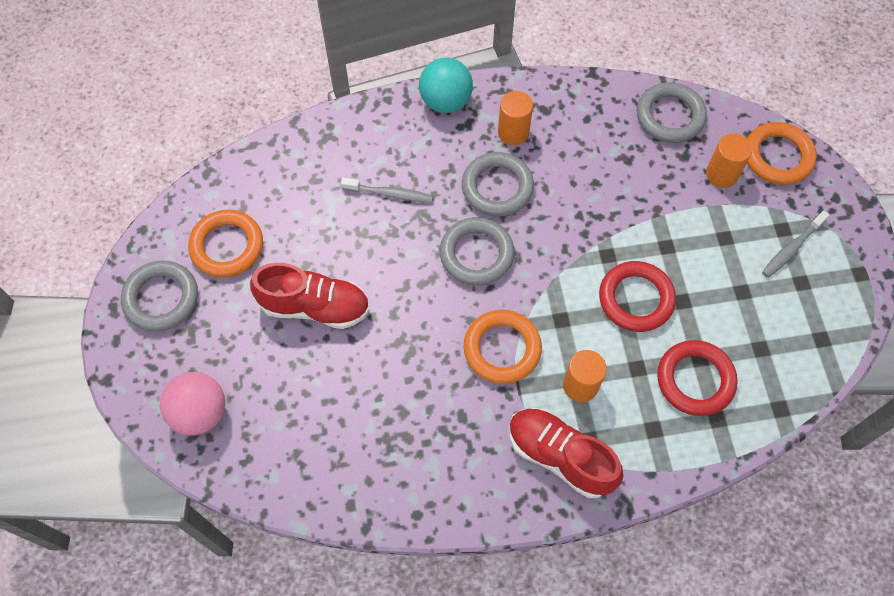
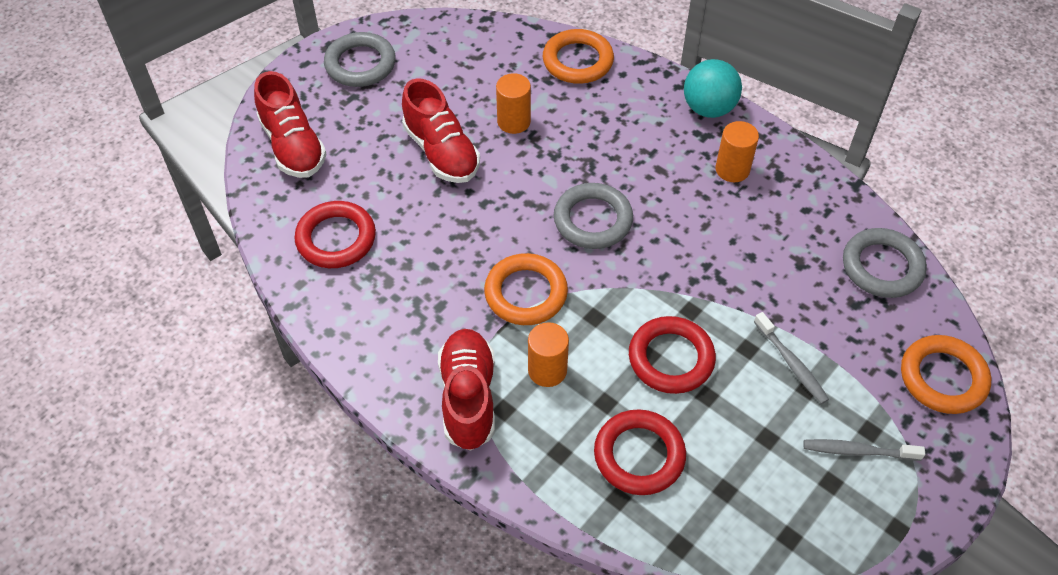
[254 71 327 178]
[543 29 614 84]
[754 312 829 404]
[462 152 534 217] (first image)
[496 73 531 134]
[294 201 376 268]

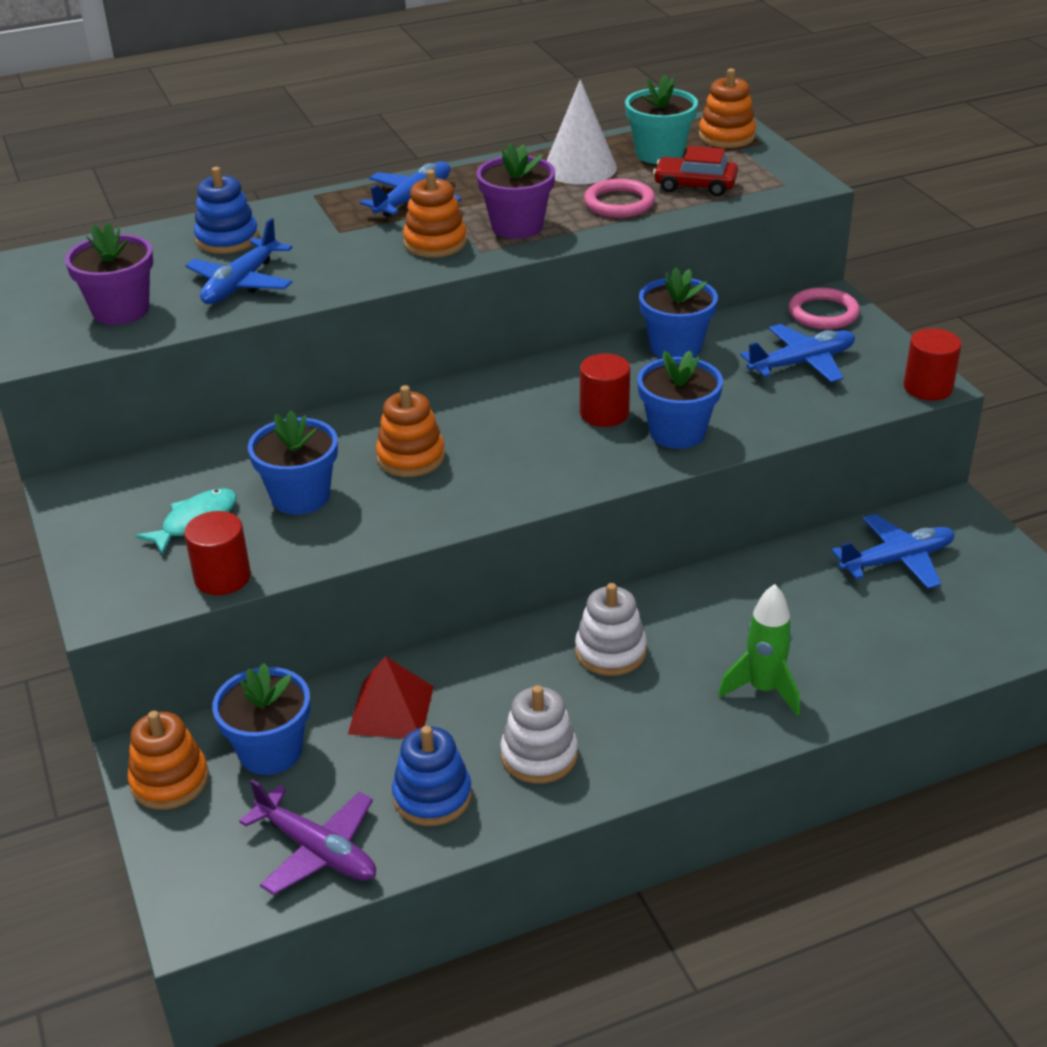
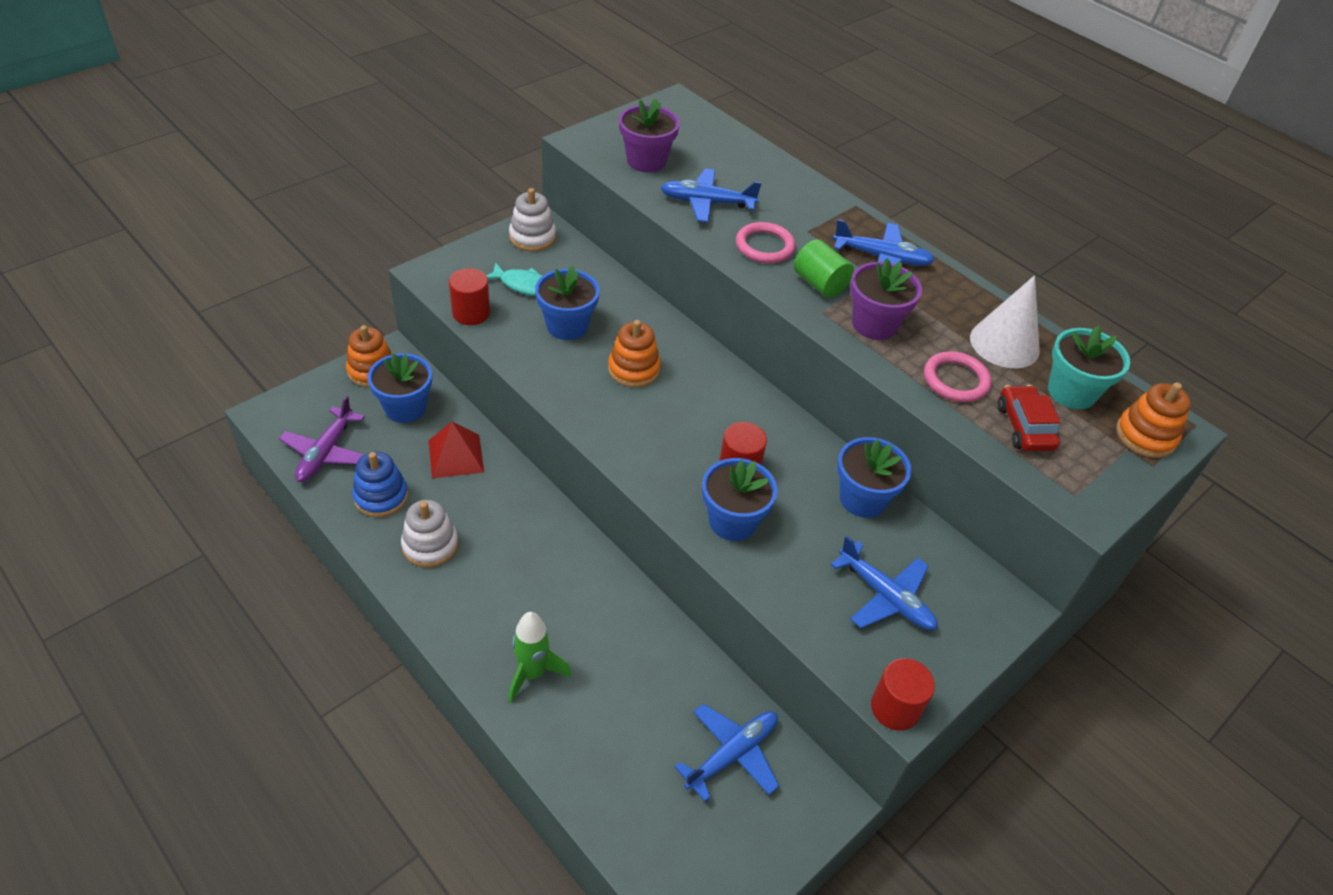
[194 167 259 254] (first image)
[794 239 854 298]
[509 188 556 251]
[736 222 796 263]
[675 704 779 802]

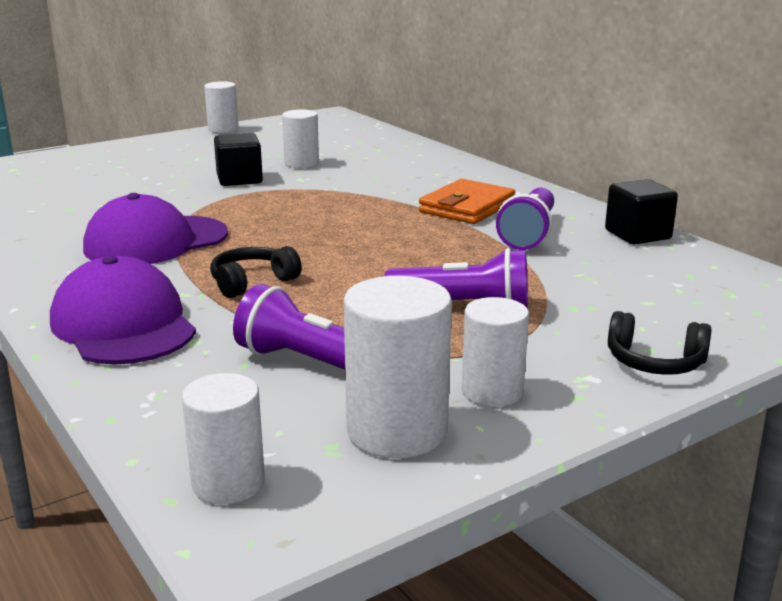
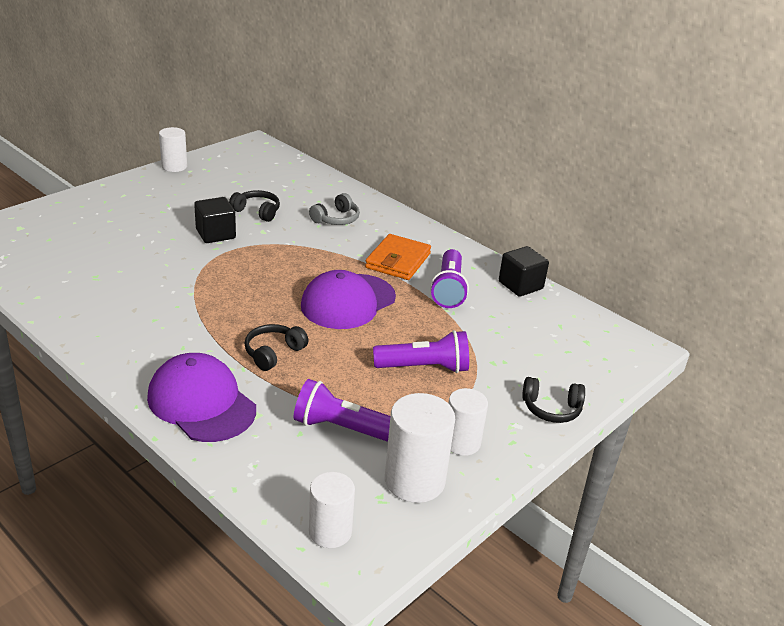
[301 270 396 329]
[229 190 280 222]
[309 193 360 225]

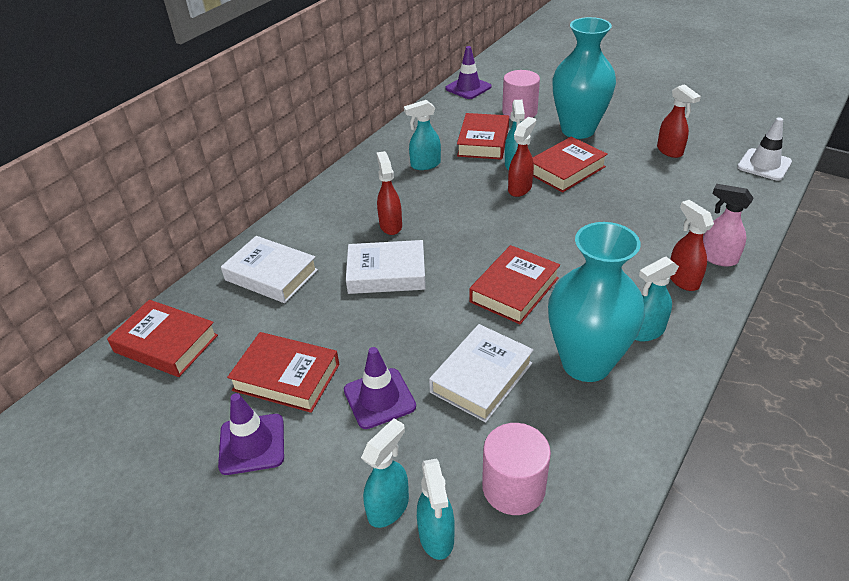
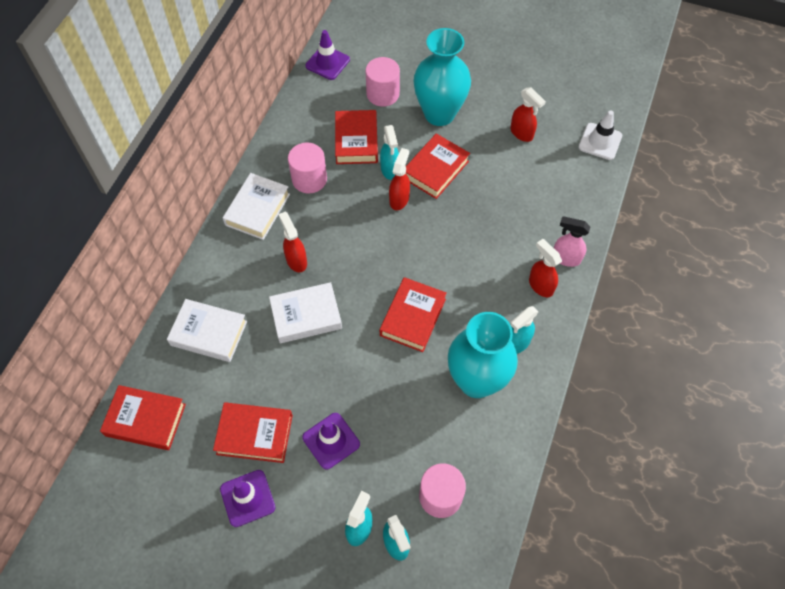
[288 143 327 194]
[223 173 290 240]

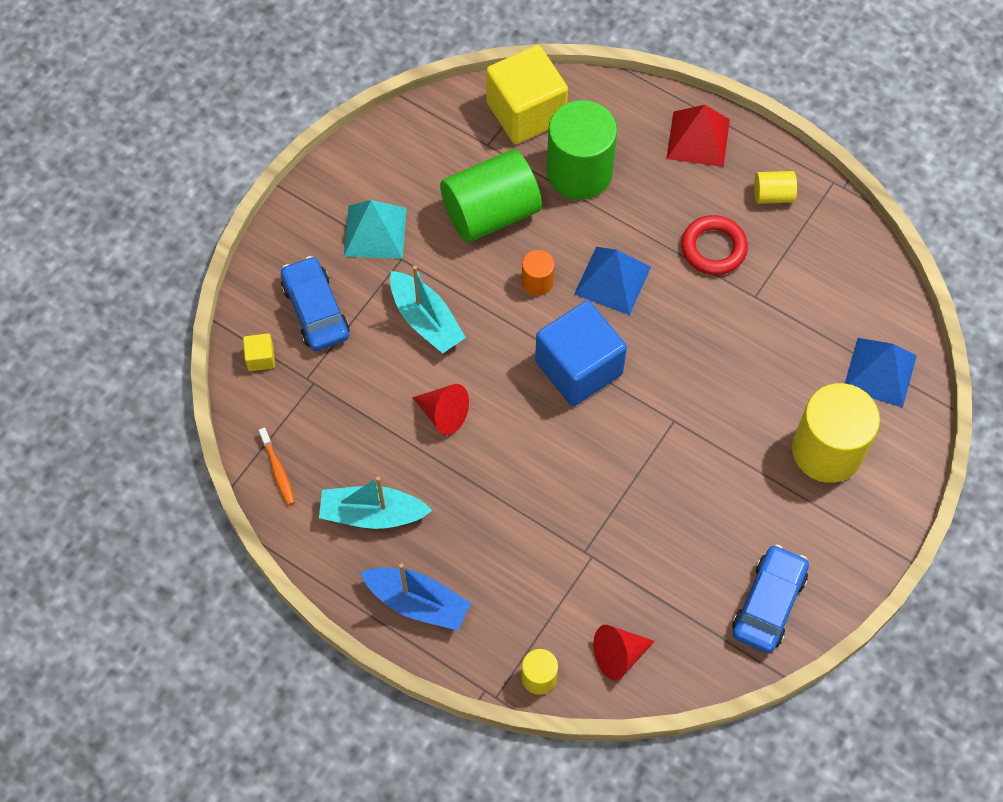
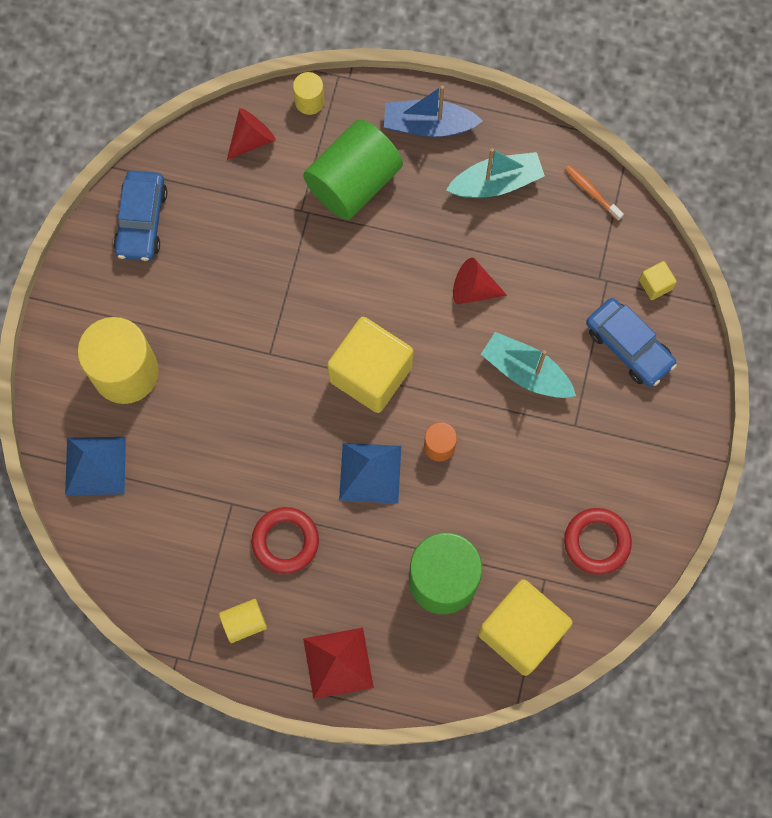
[344 200 407 259] (first image)
[303 119 403 220]
[327 316 413 413]
[564 508 632 575]

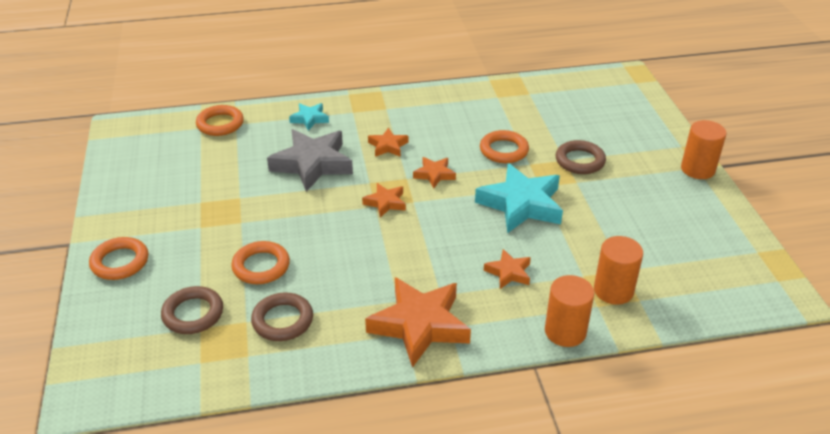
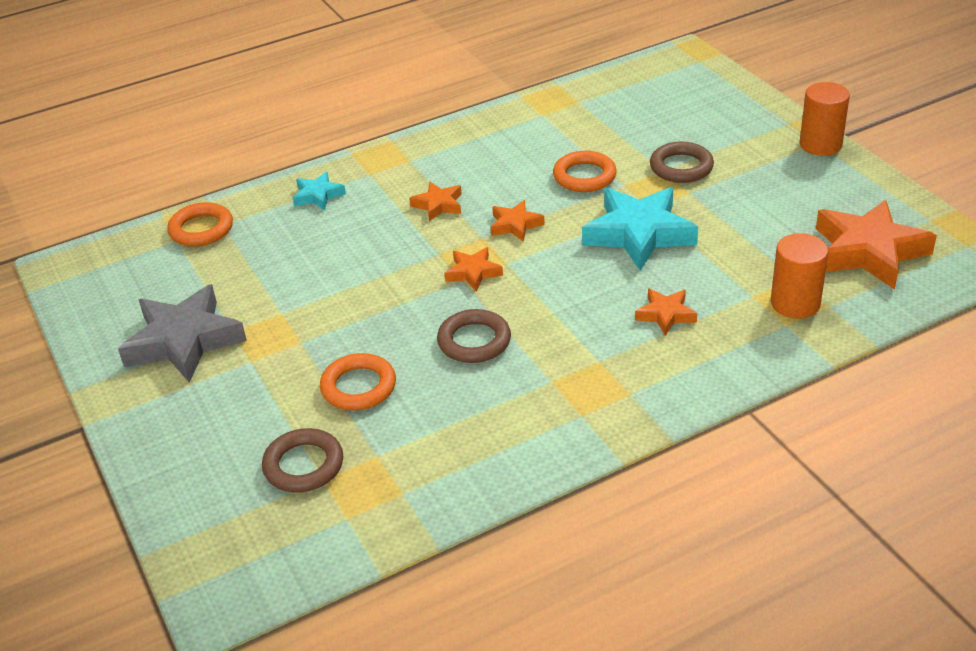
[89 237 148 280] (first image)
[437 309 511 363]
[118 284 247 383]
[816 200 937 290]
[545 275 594 347] (first image)

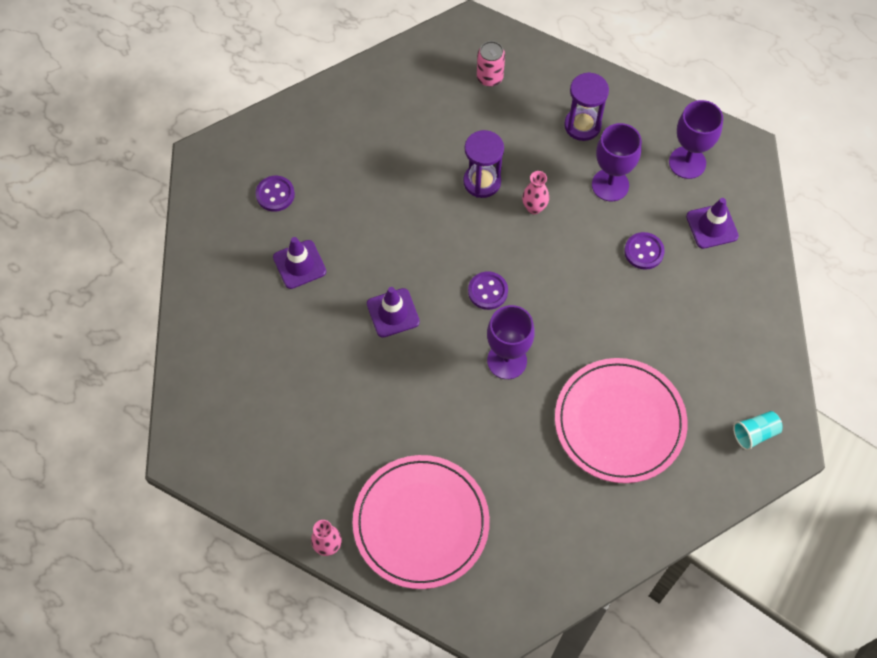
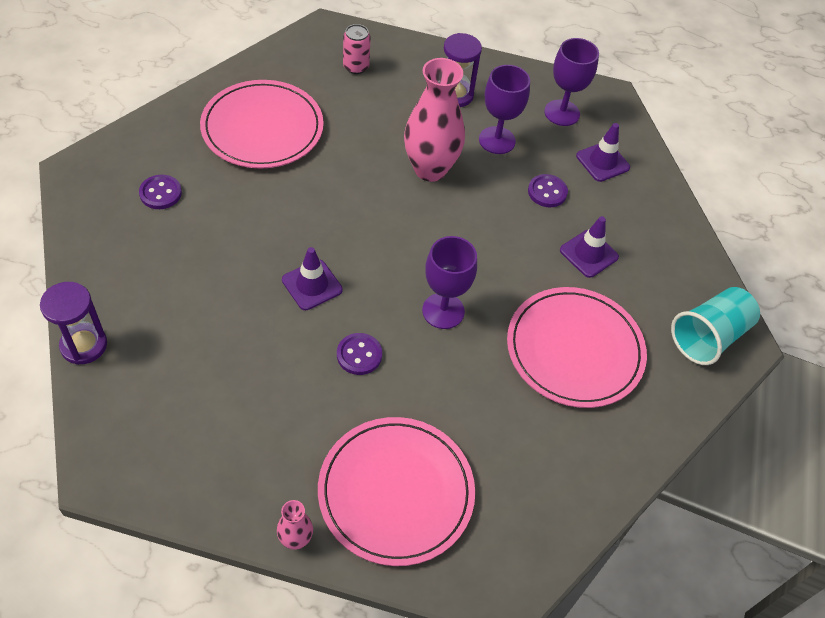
[560 216 619 278]
[40 282 107 365]
[337 333 382 375]
[404 58 465 182]
[671 287 760 365]
[200 80 324 169]

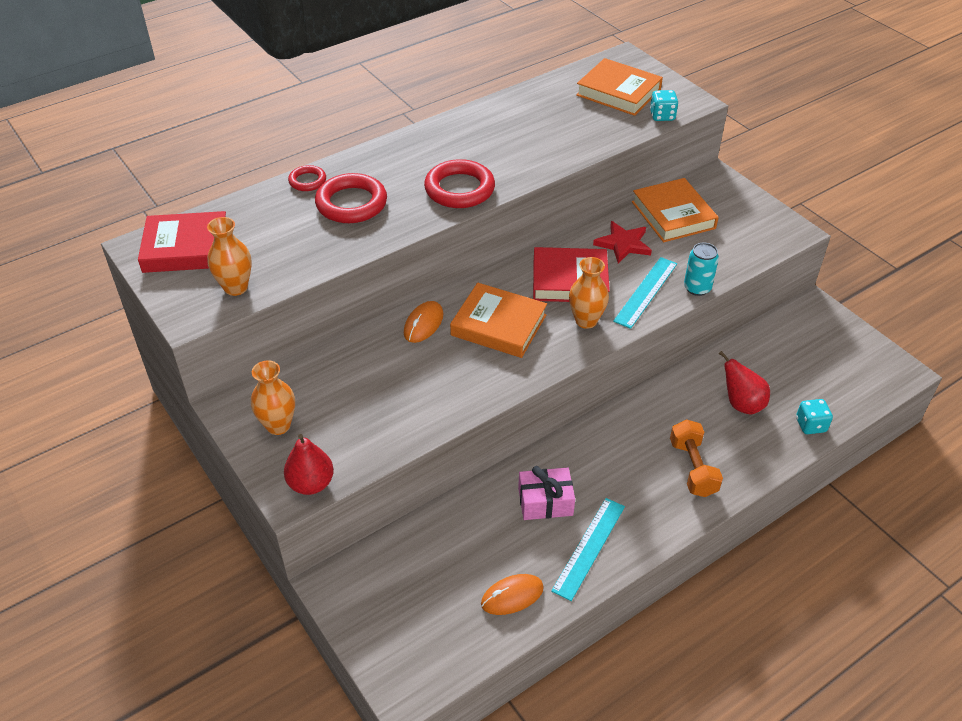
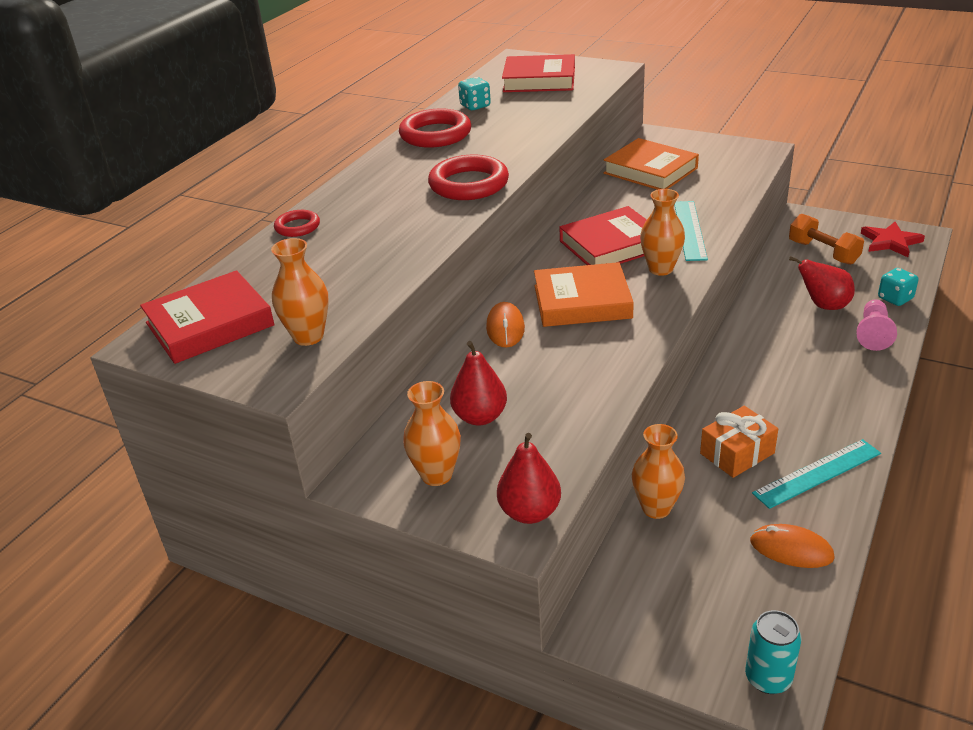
[399 109 471 148]
[750 524 835 568]
[700 406 778 478]
[752 439 881 509]
[502 54 575 92]
[861 222 925 257]
[458 77 491 110]
[789 214 864 265]
[745 610 801 694]
[450 341 507 426]
[632 424 685 519]
[857 299 897 351]

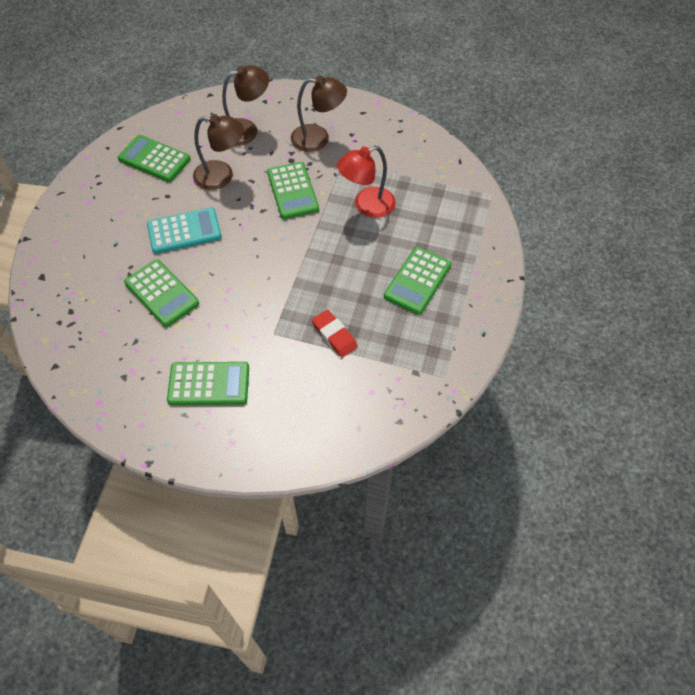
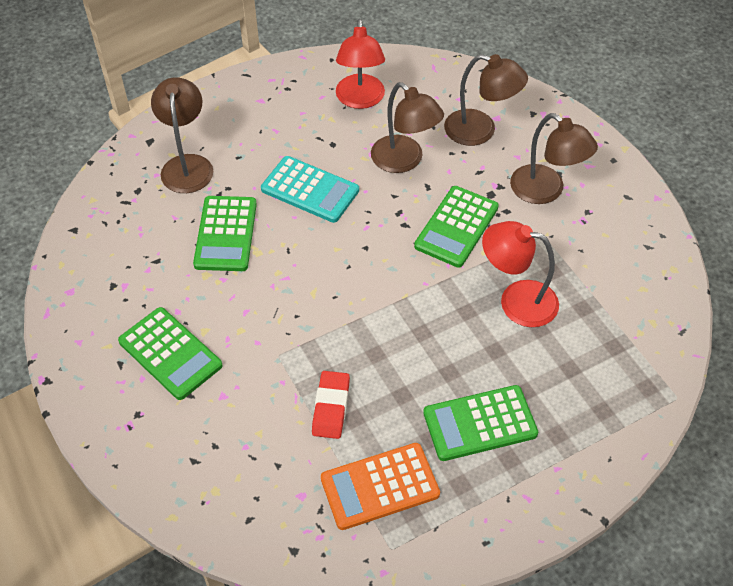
[336 19 385 109]
[151 77 213 193]
[321 443 440 530]

